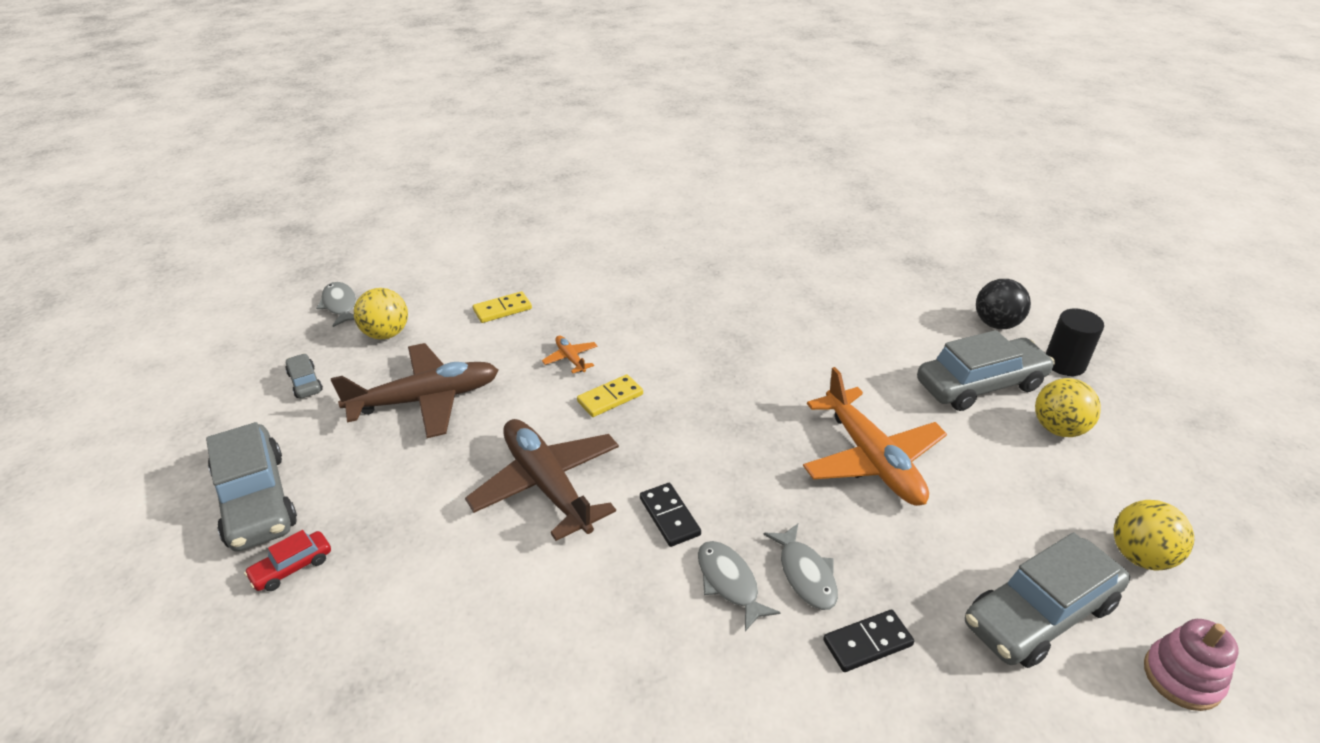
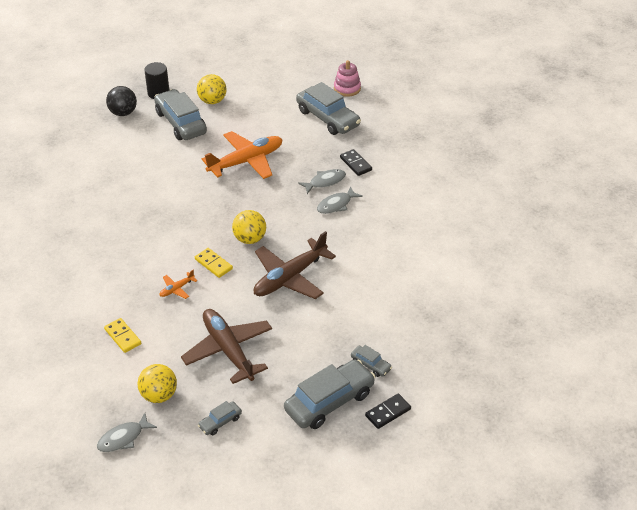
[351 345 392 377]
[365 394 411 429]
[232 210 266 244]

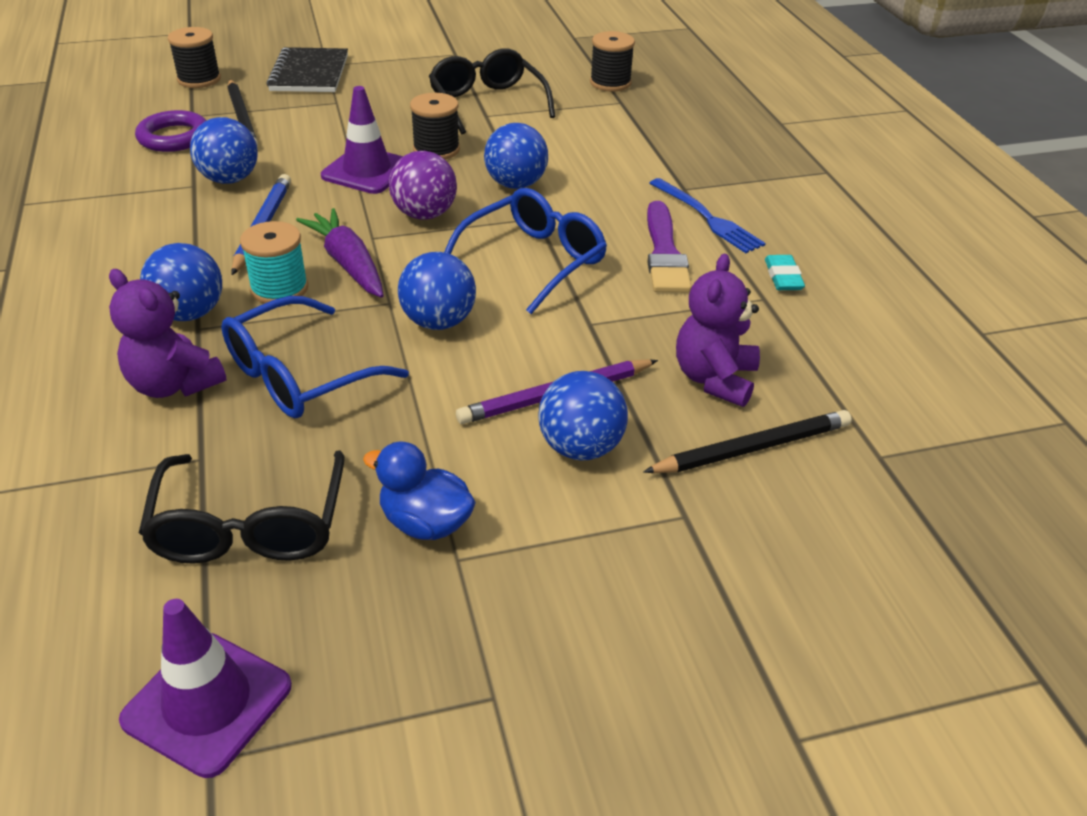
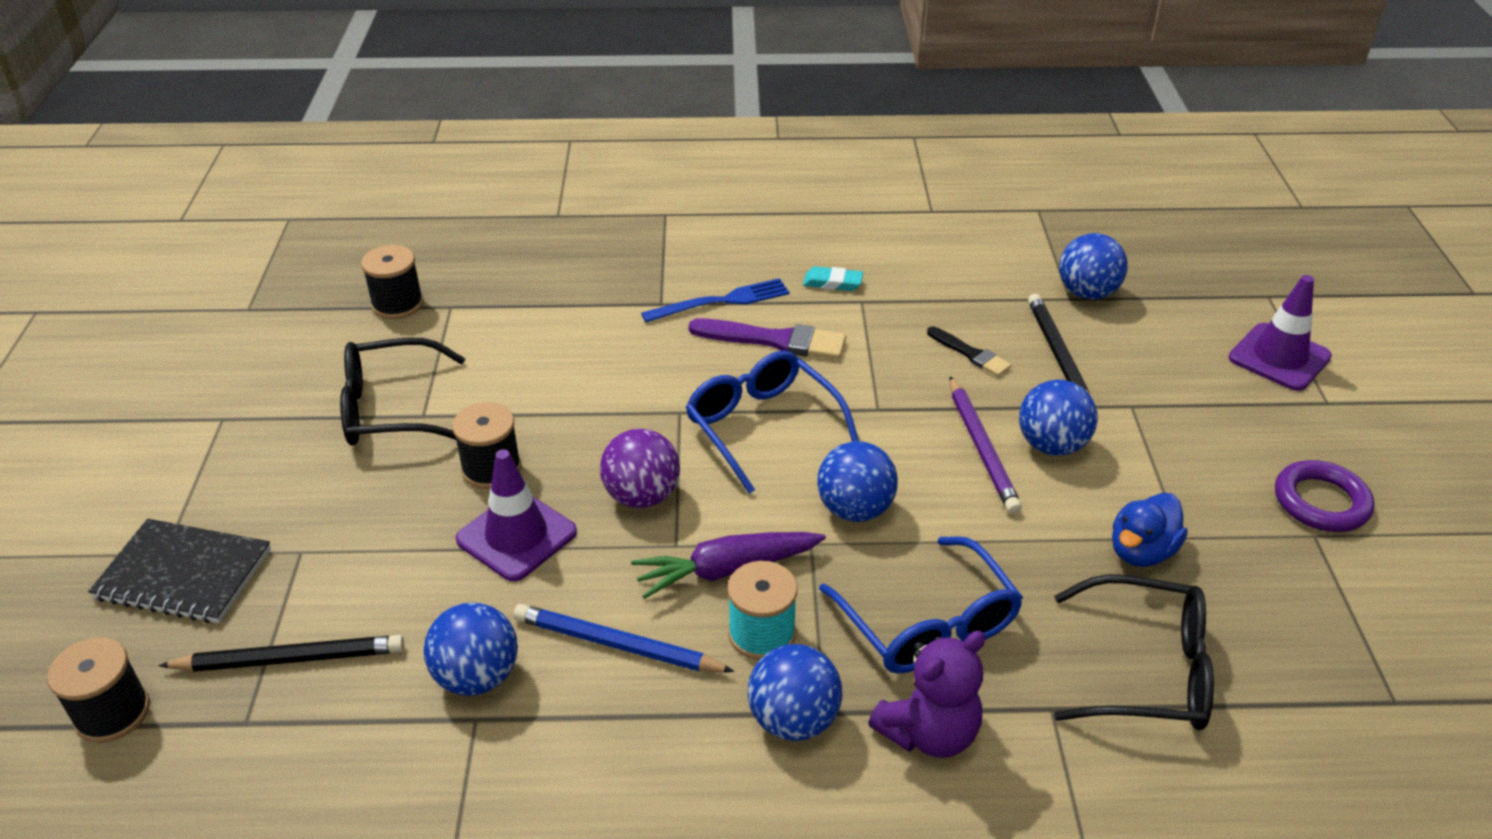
[1229 275 1332 391]
[1275 460 1374 532]
[1059 233 1128 300]
[927 326 1011 377]

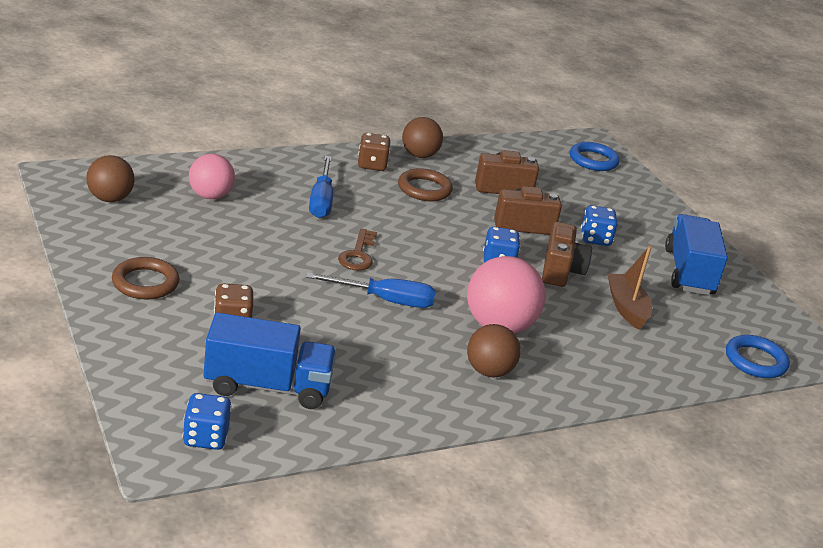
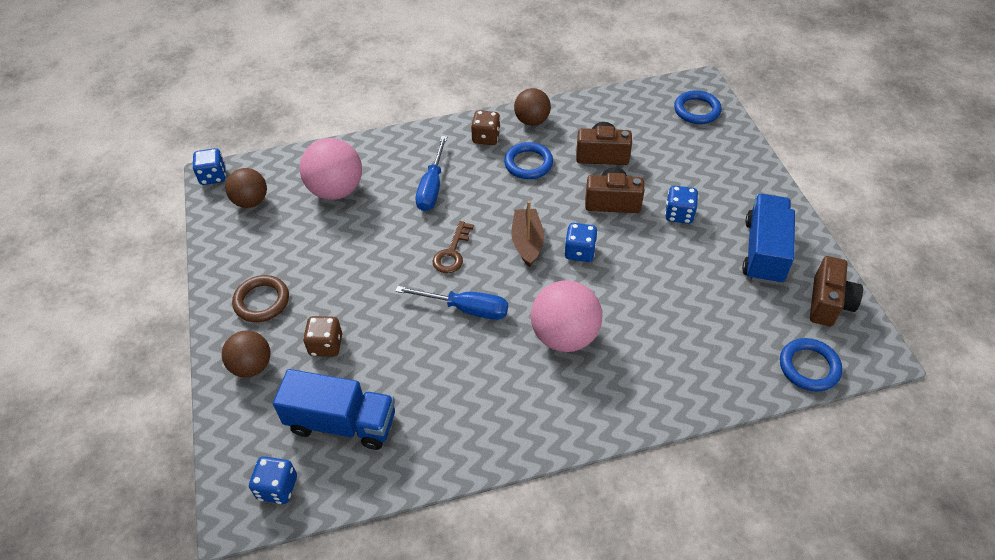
[300 138 362 200]
[504 142 553 179]
[222 330 271 377]
[810 256 863 326]
[511 201 544 267]
[193 148 226 185]

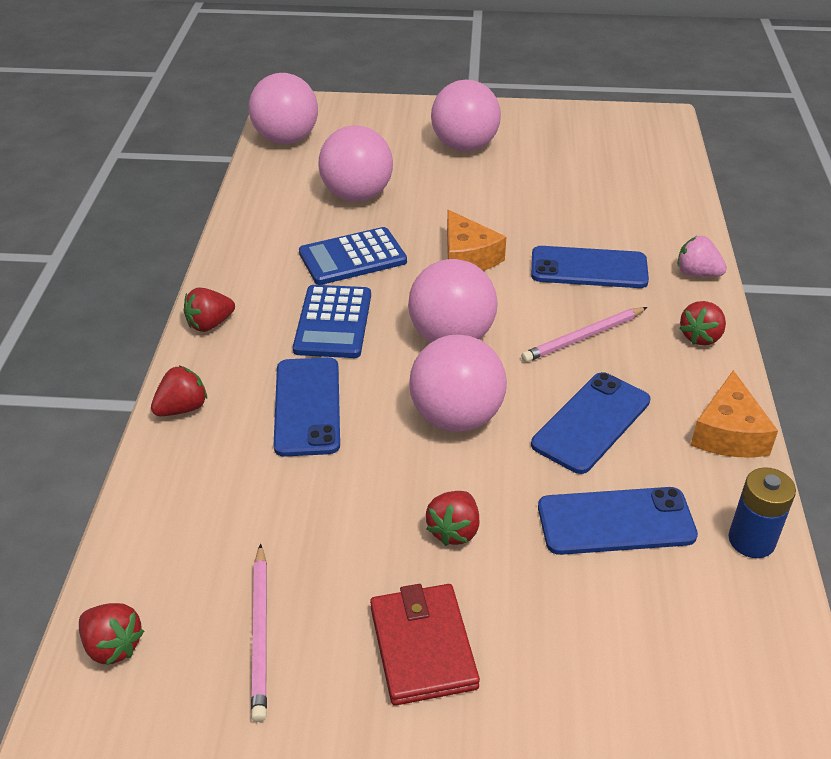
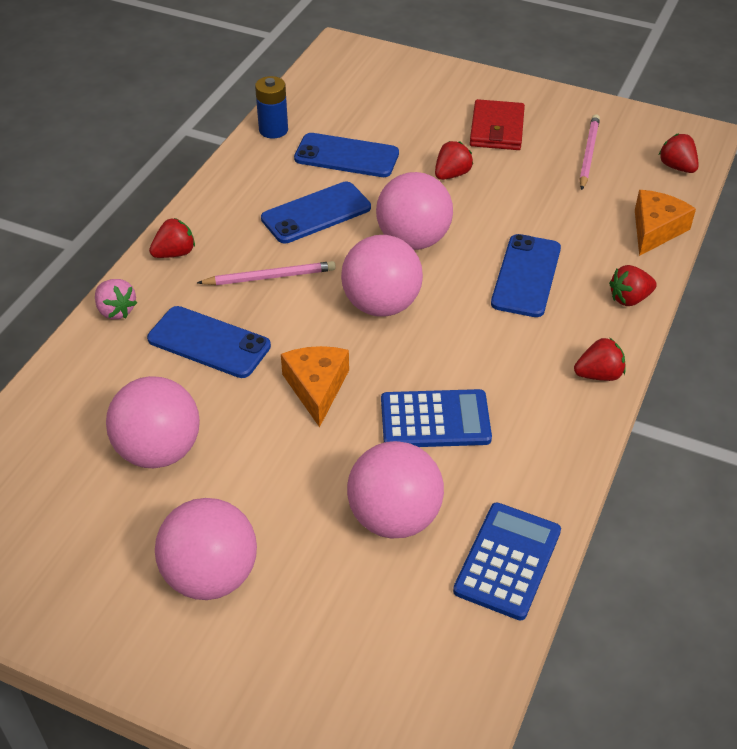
[106 376 200 468]
[453 502 561 620]
[635 190 696 256]

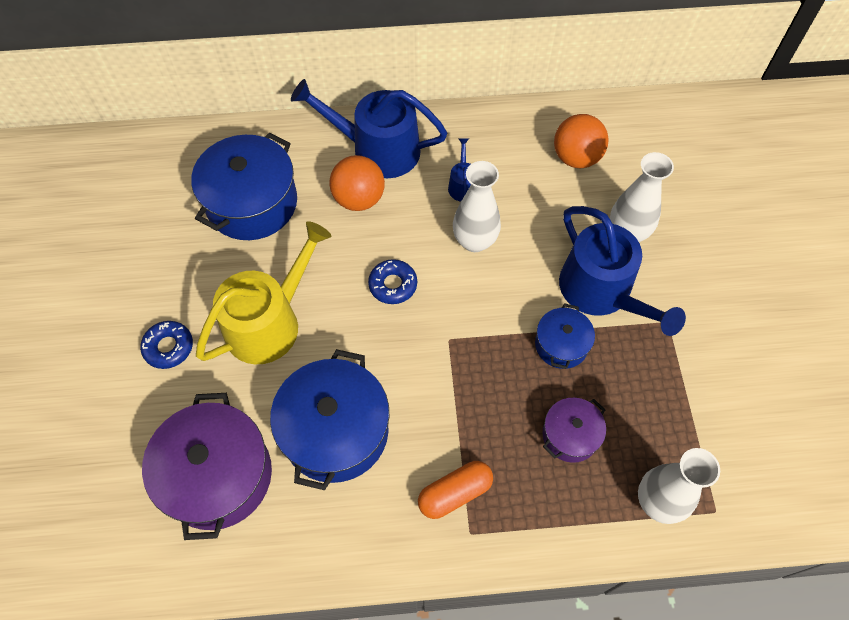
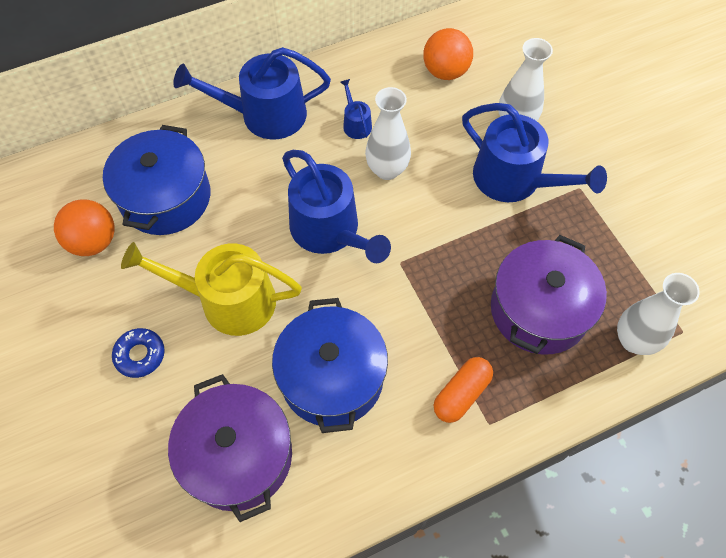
[121 242 302 336]
[54 199 115 256]
[282 150 391 263]
[535 303 595 369] (first image)
[491 235 607 354]

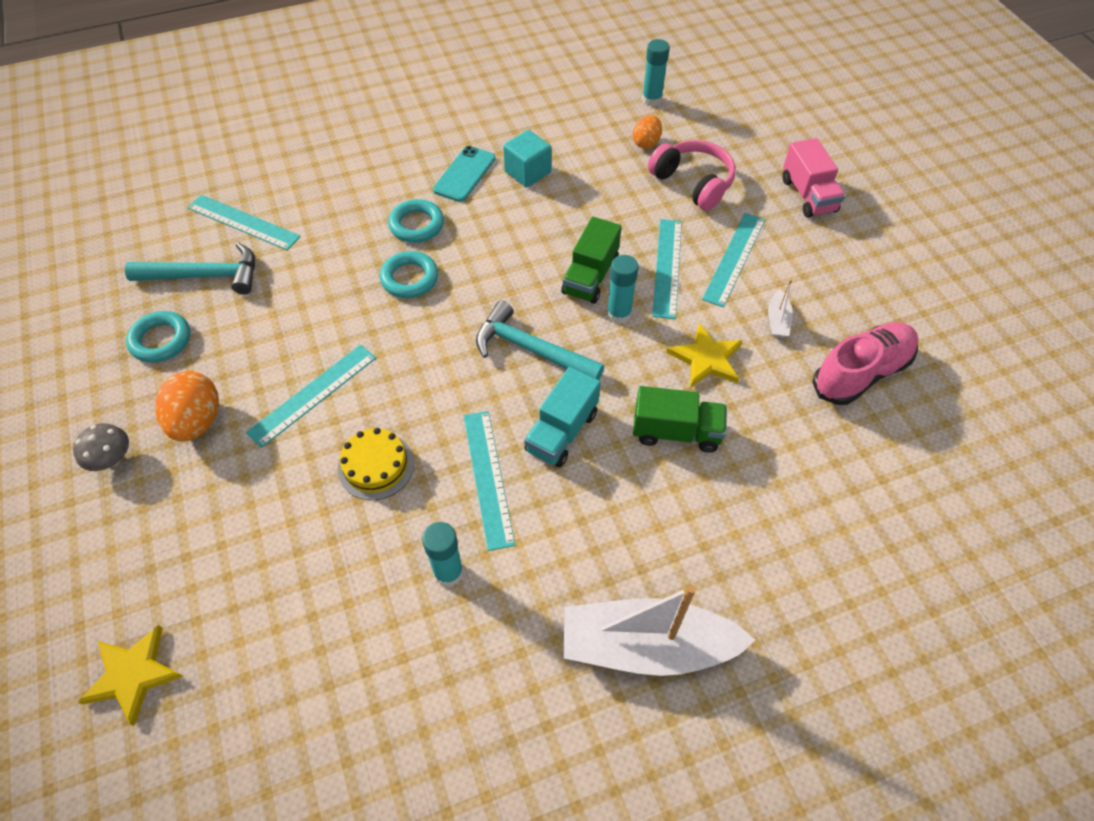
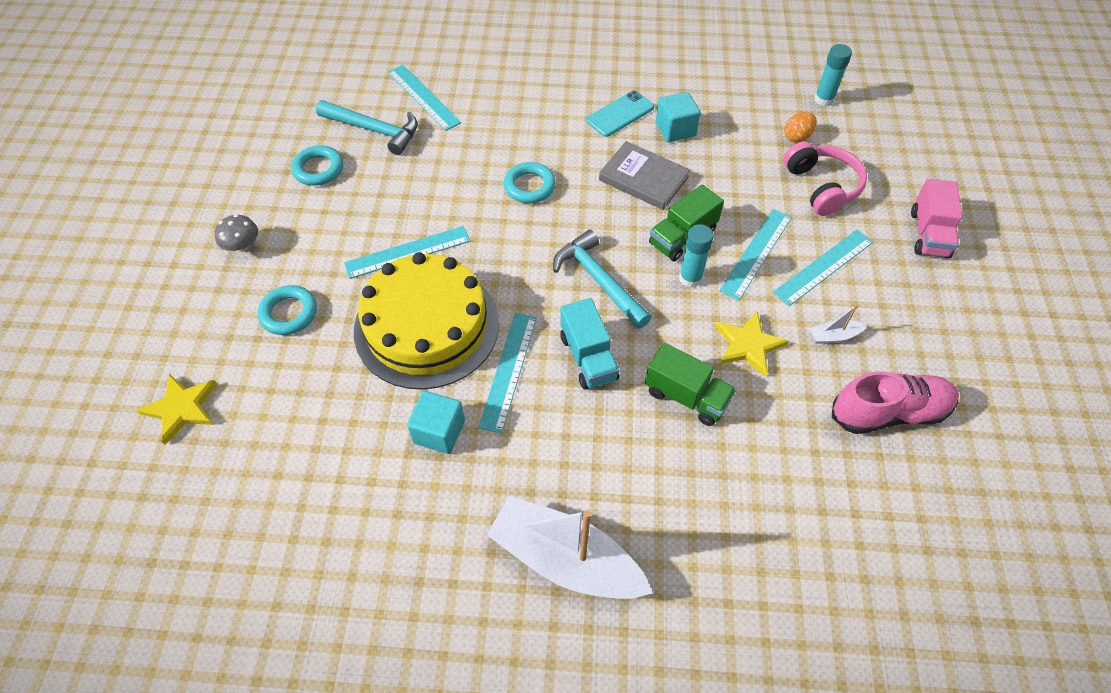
[155 371 219 442] (first image)
[354 252 499 390]
[258 285 317 335]
[407 391 465 454]
[560 298 620 390]
[809 304 867 344]
[599 141 690 210]

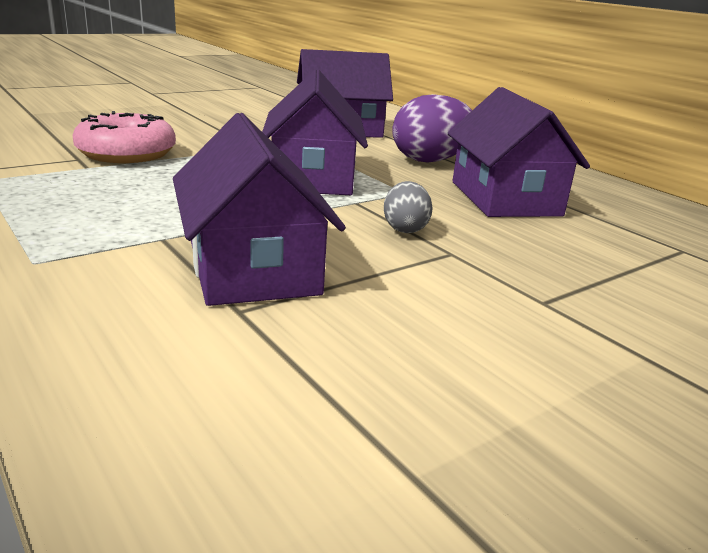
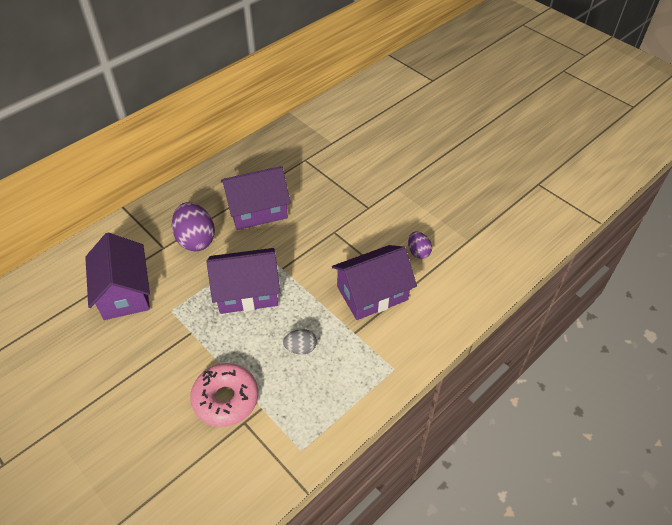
[283 329 317 354]
[408 231 432 259]

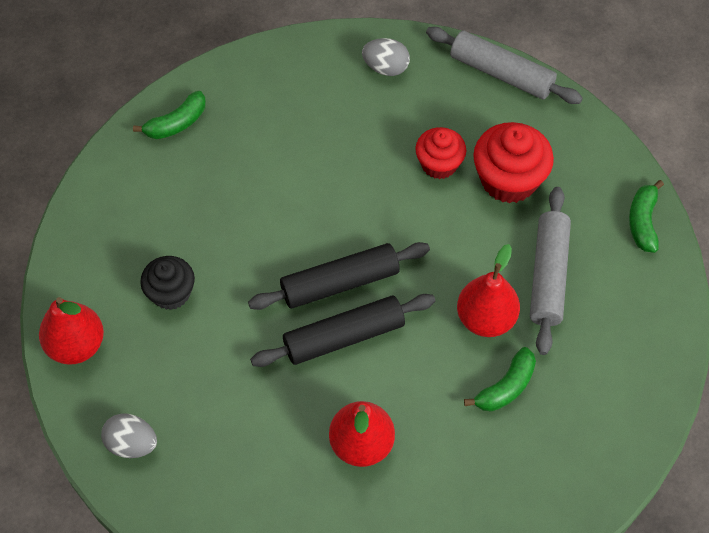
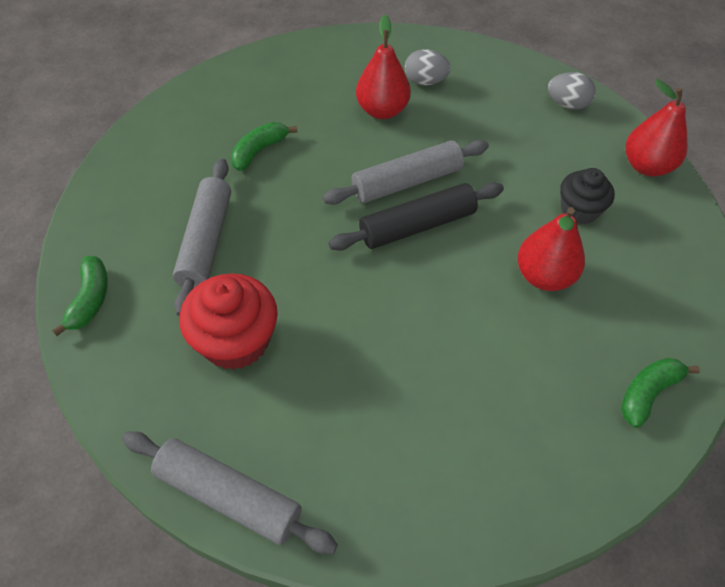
[323 140 489 205]
[405 49 451 85]
[415 127 466 179] (first image)
[517 207 585 291]

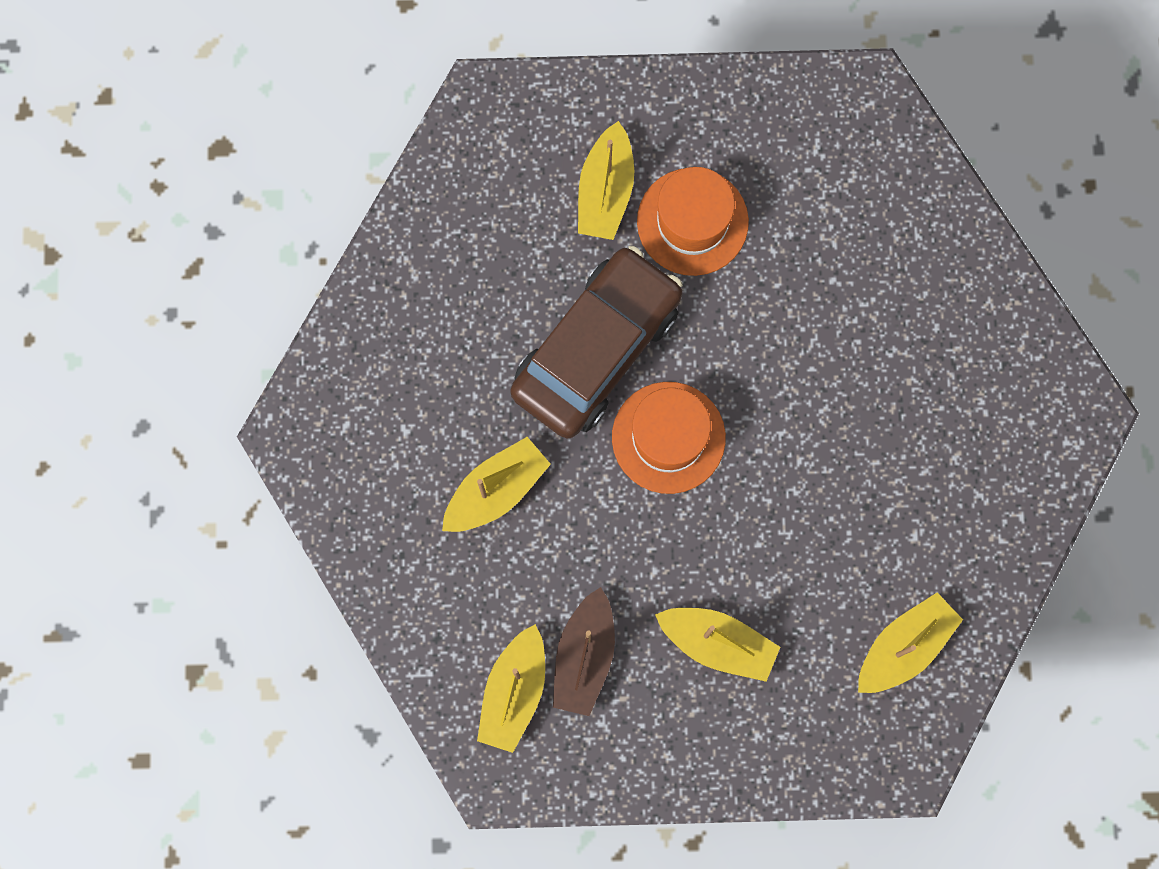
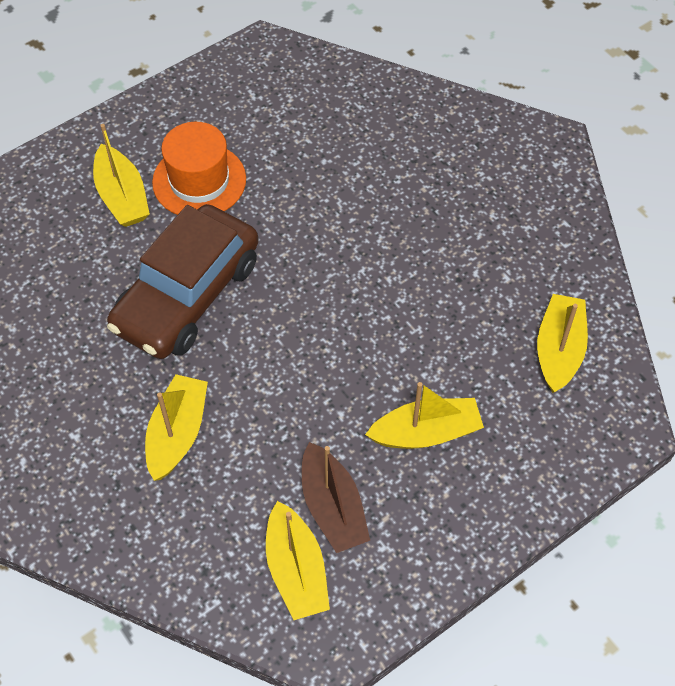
[107 204 259 359]
[612 382 726 494] (first image)

